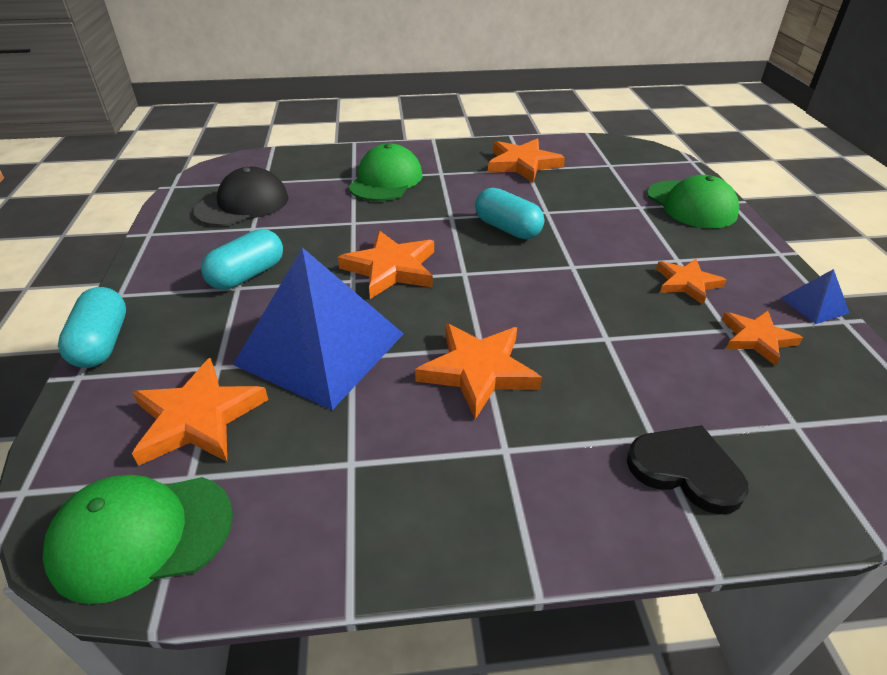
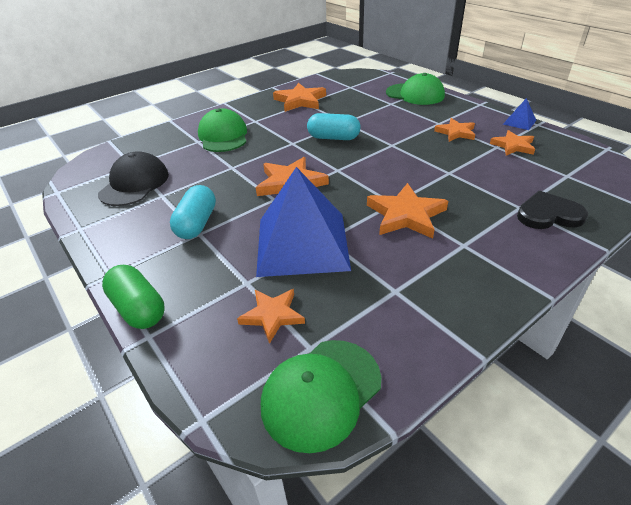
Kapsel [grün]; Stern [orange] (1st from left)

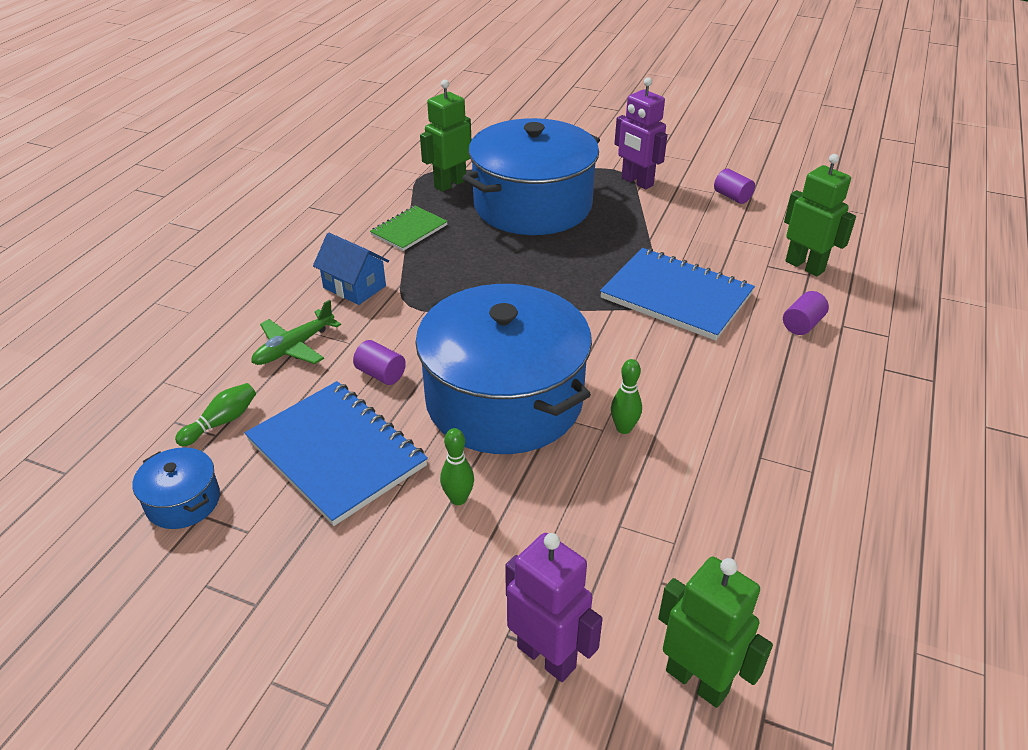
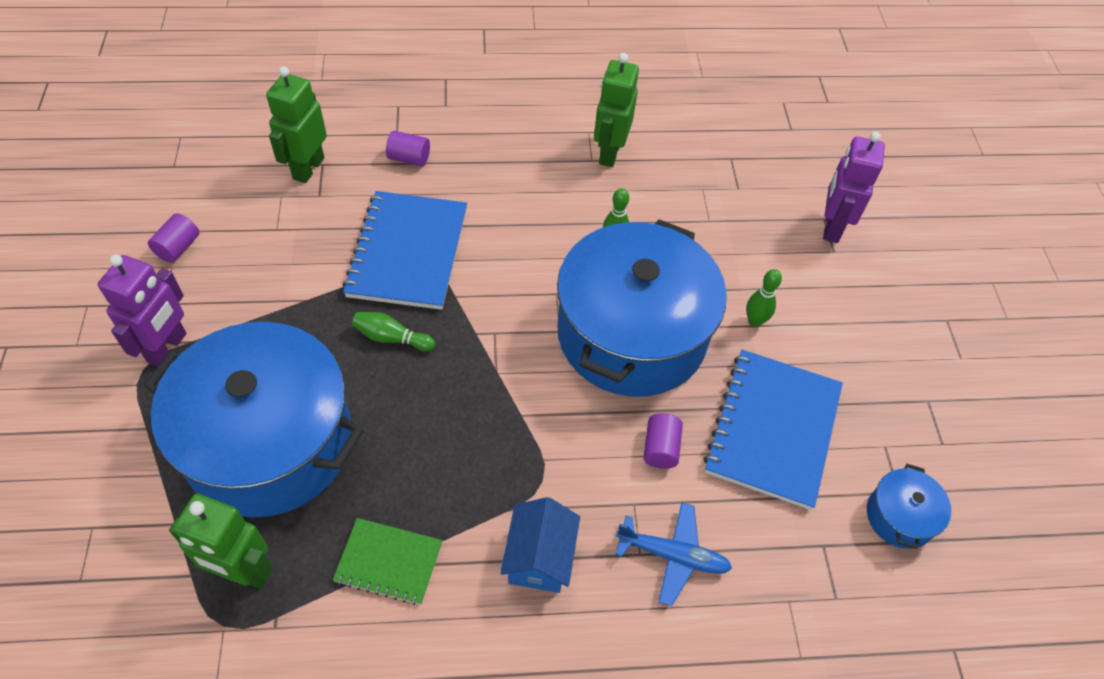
Flugzeug [blau]; Bowlingkegel [grün] (1st from left); Roboter [grün] (3rd from left)

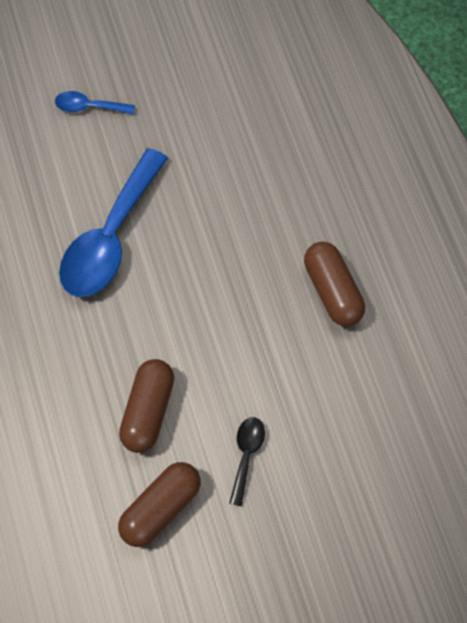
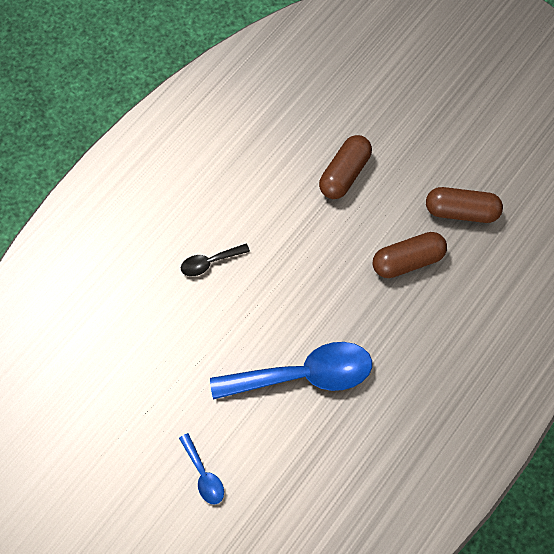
Kapsel [braun] (1st from left); Löffel [schwarz]

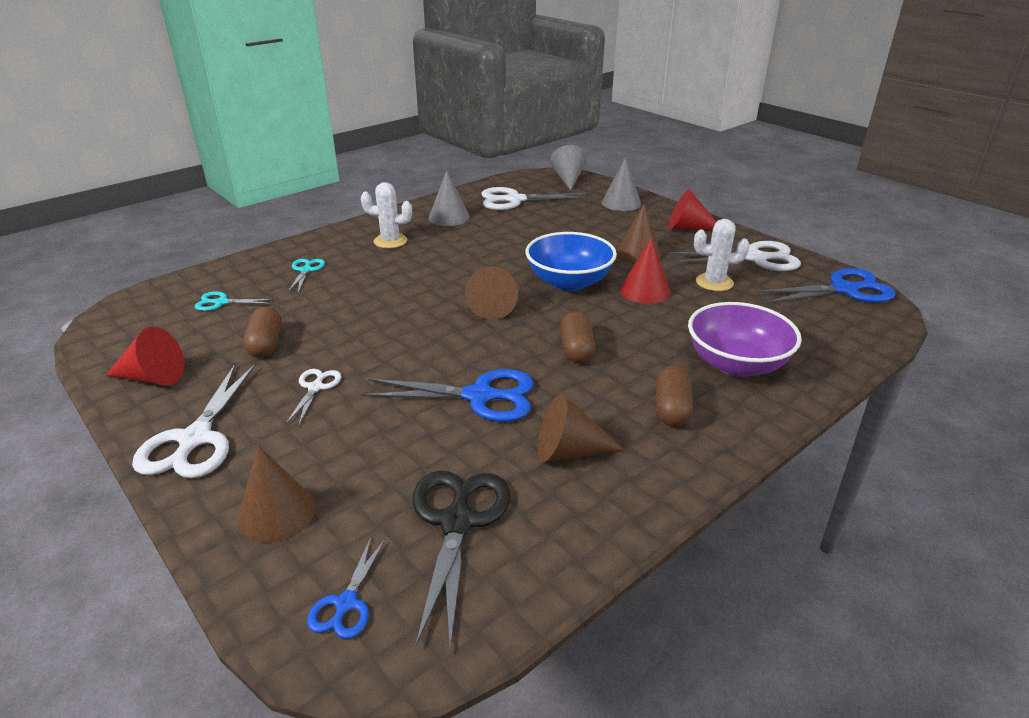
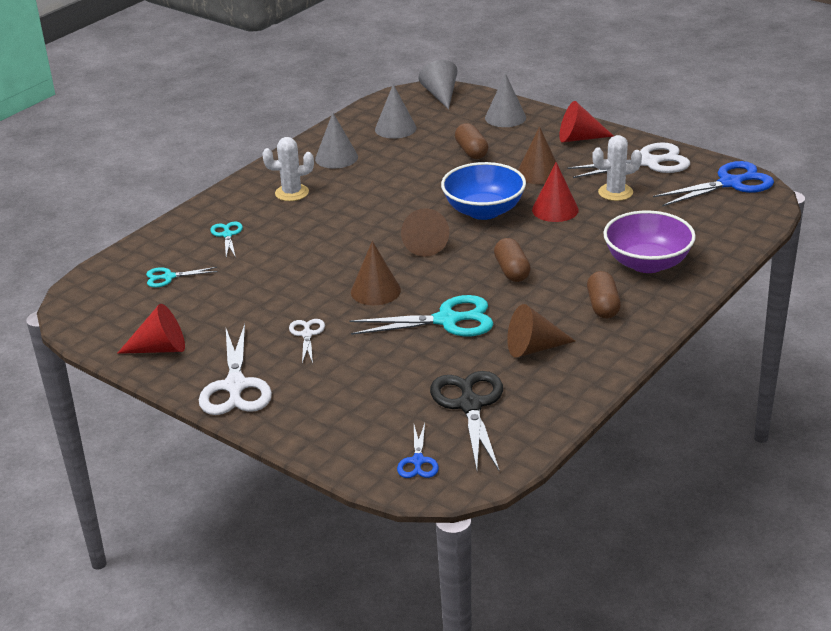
Kegel [grau] (2nd from left); Kapsel [braun] (1st from left); Schere [türkis] (3rd from left); Kegel [braun] (1st from left)

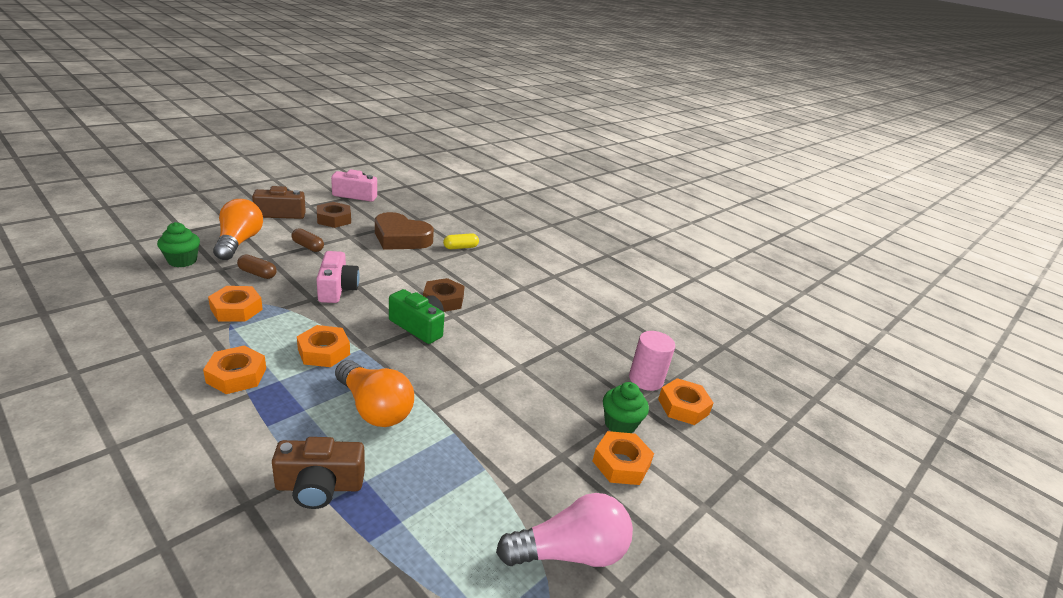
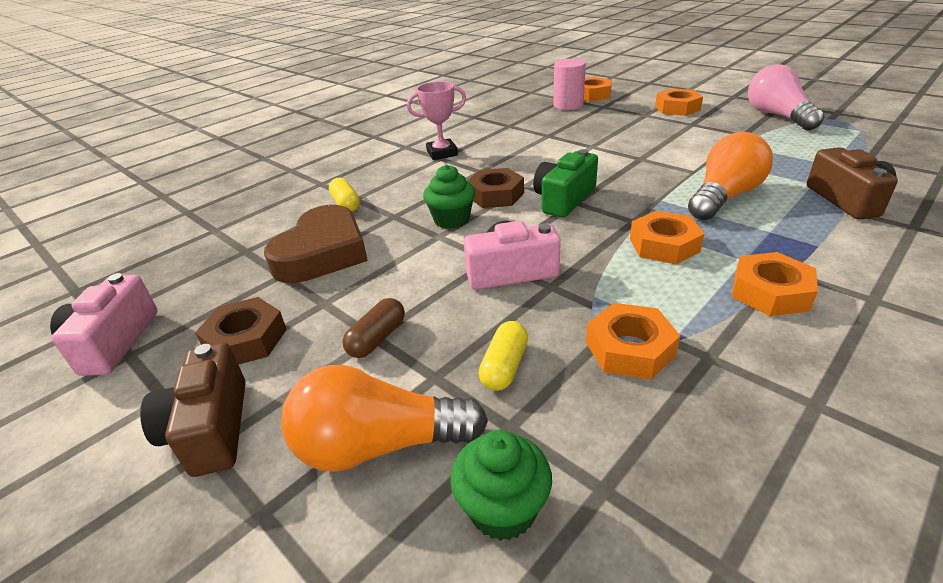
Kapsel [gelb] (2nd from left); Muffin [grün] (1st from left); Pokal [rosa]

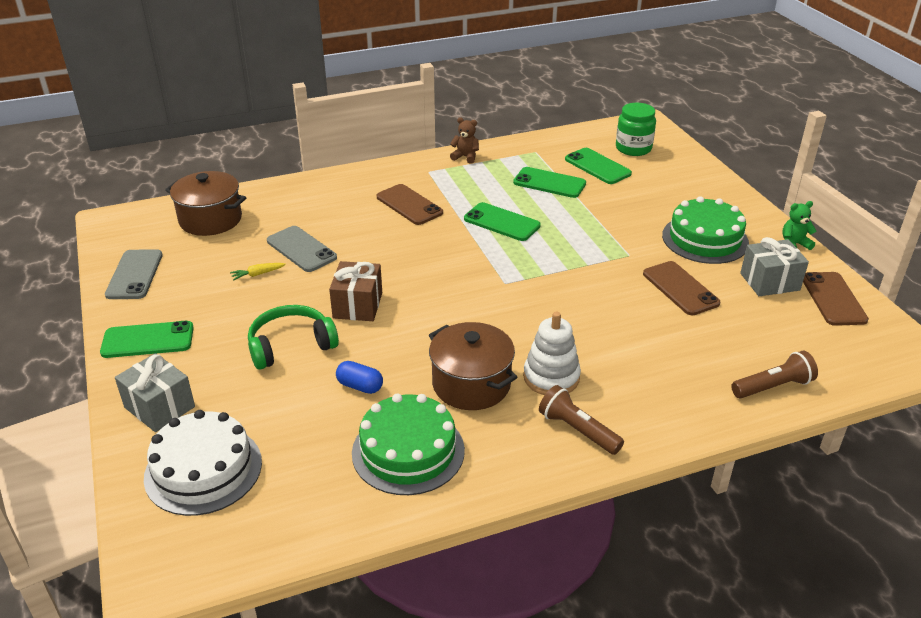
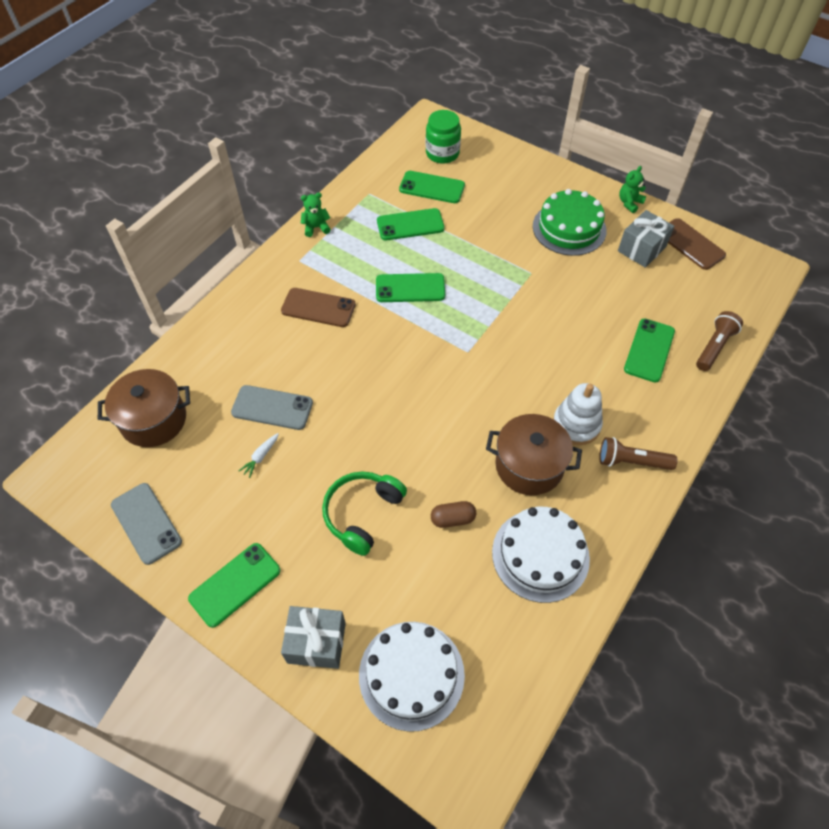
Teddybär [grün] (1st from left); Geschenk [braun]; Handy [braun] (2nd from left in the first image); Karotte [weiß]; Kapsel [braun]; Kuchen [weiß] (2nd from left); Handy [grün] (5th from left)

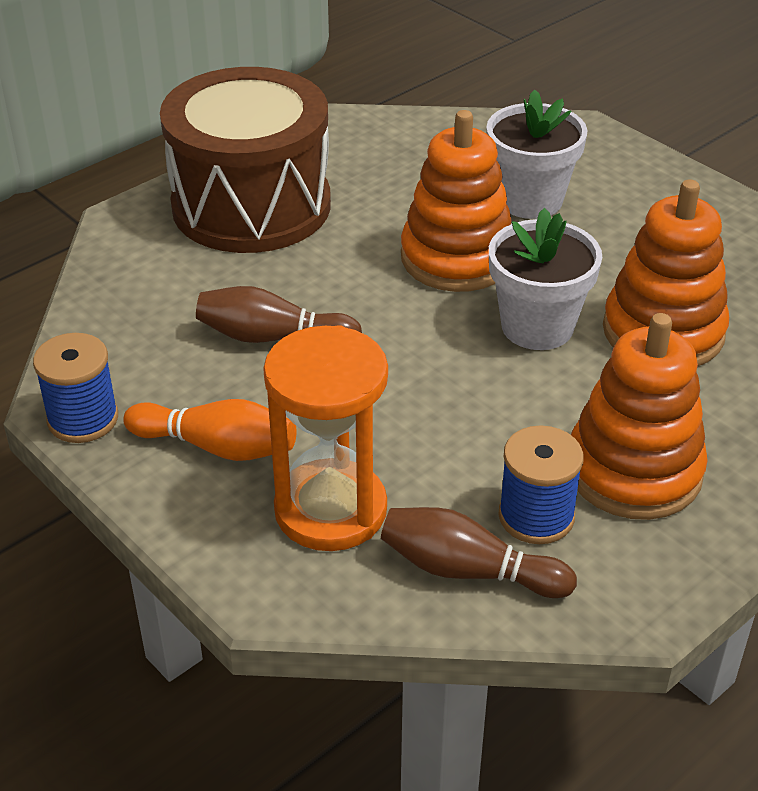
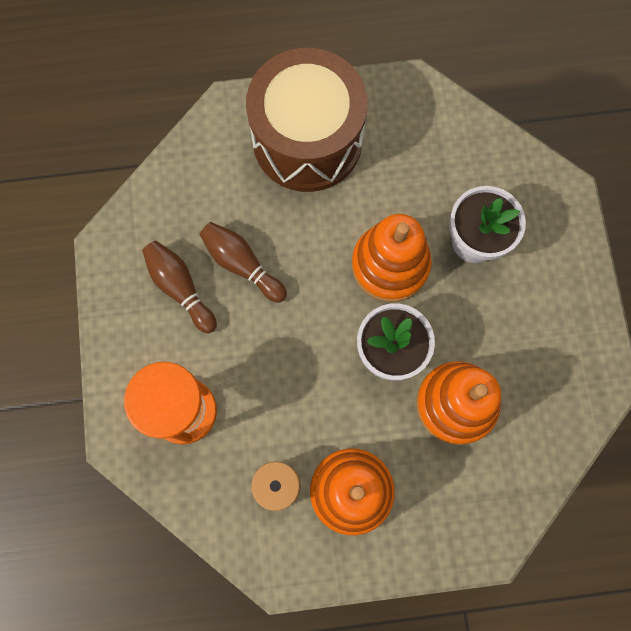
Garnrolle [blau] (1st from left in the first image); Bowlingkegel [orange]; Bowlingkegel [braun] (1st from left)

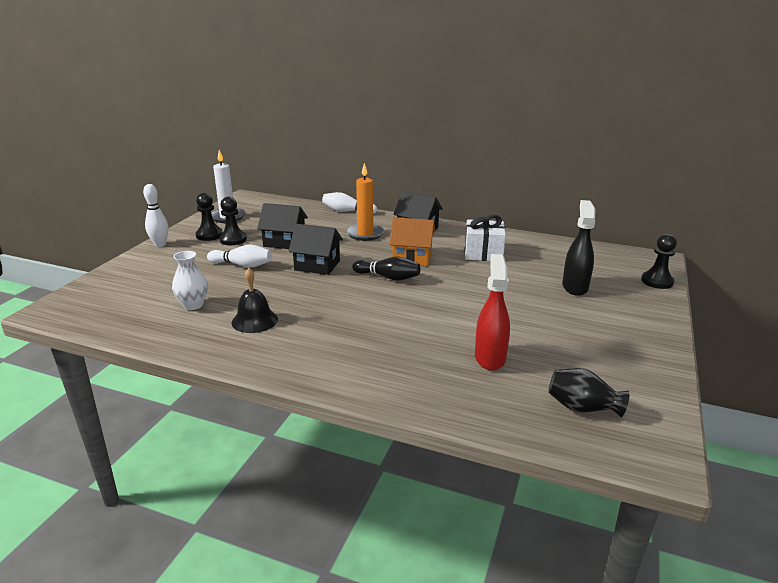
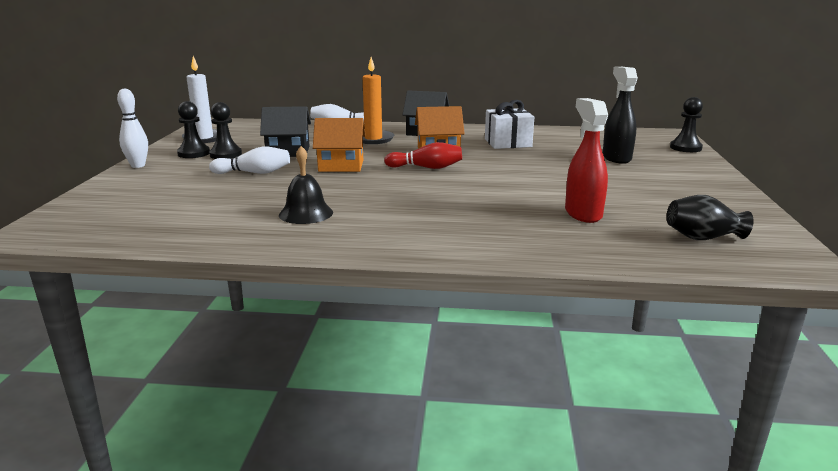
Haus [orange] (1st from left); Vase [weiß]; Bowlingkegel [rot]

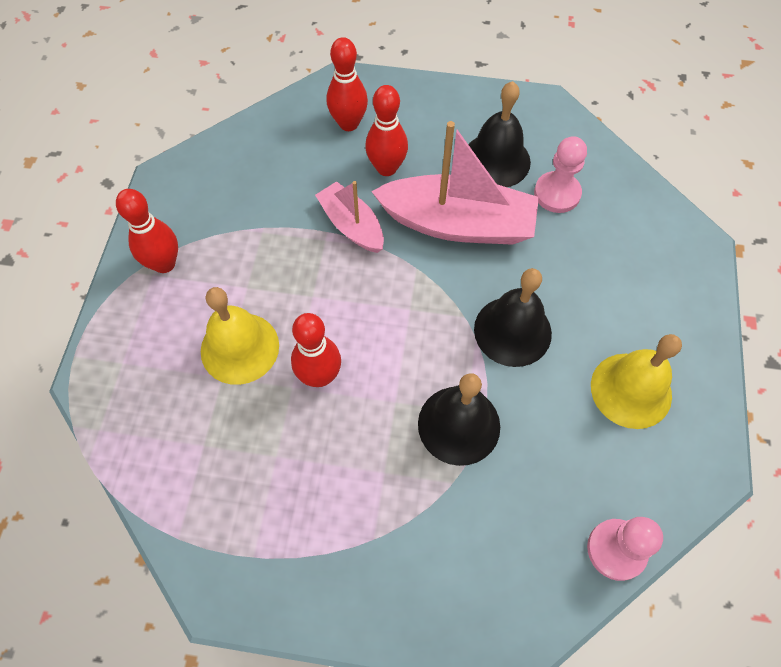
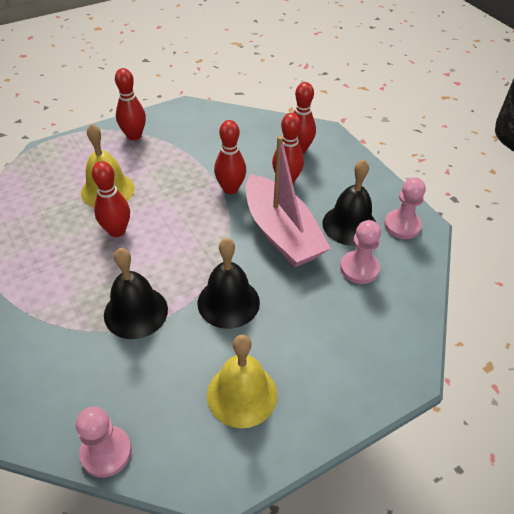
Bowlingkegel [rot] (3rd from left); Bauer [rosa] (3rd from left)

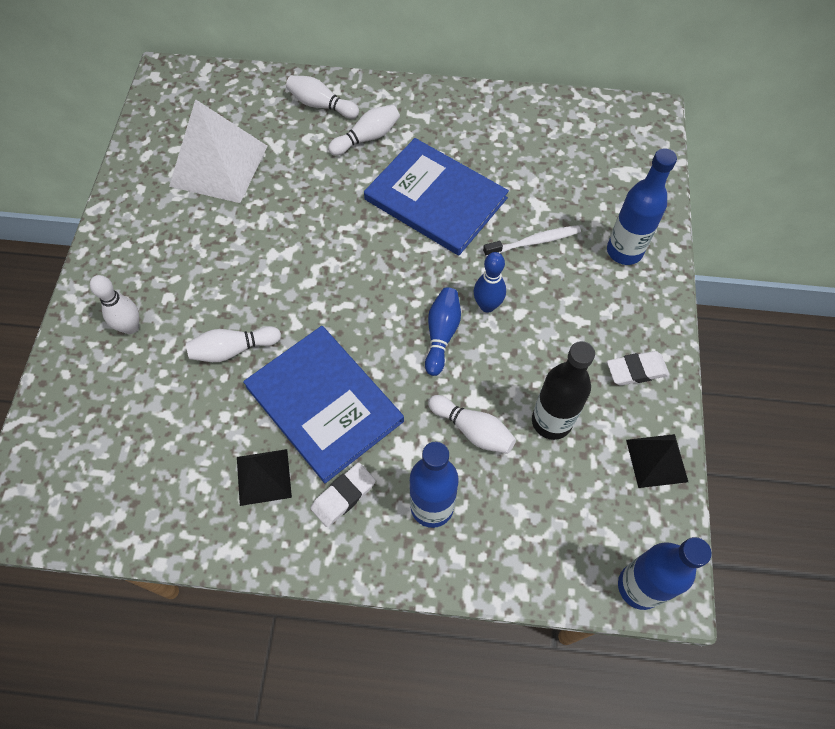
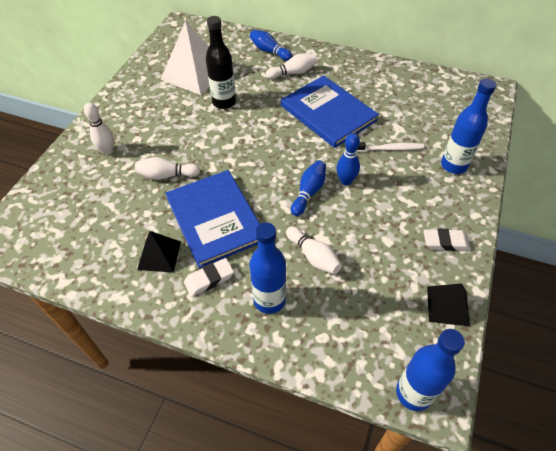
Bowlingkegel [blau] (1st from left); Flasche [schwarz]

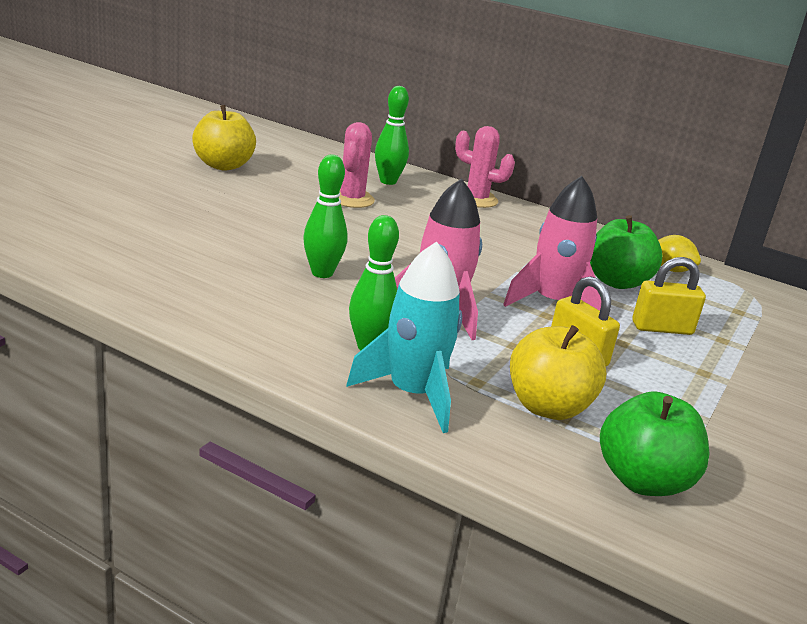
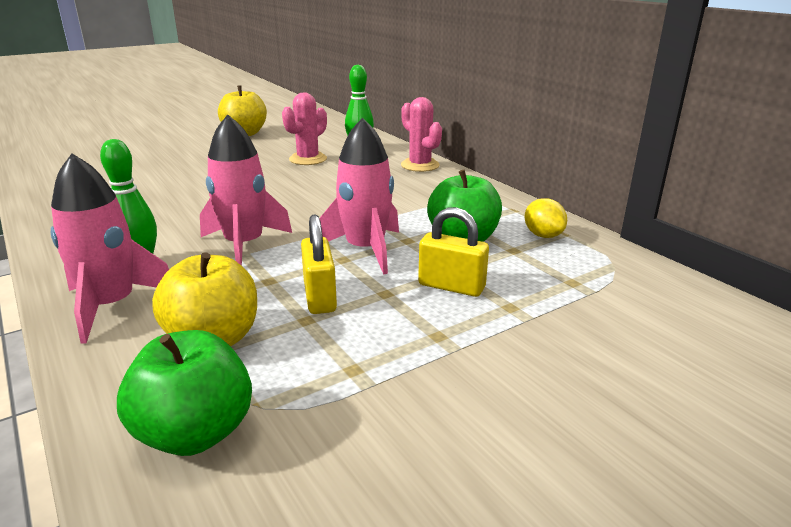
Bowlingkegel [grün] (1st from left in the first image); Rakete [rosa] (1st from left)

